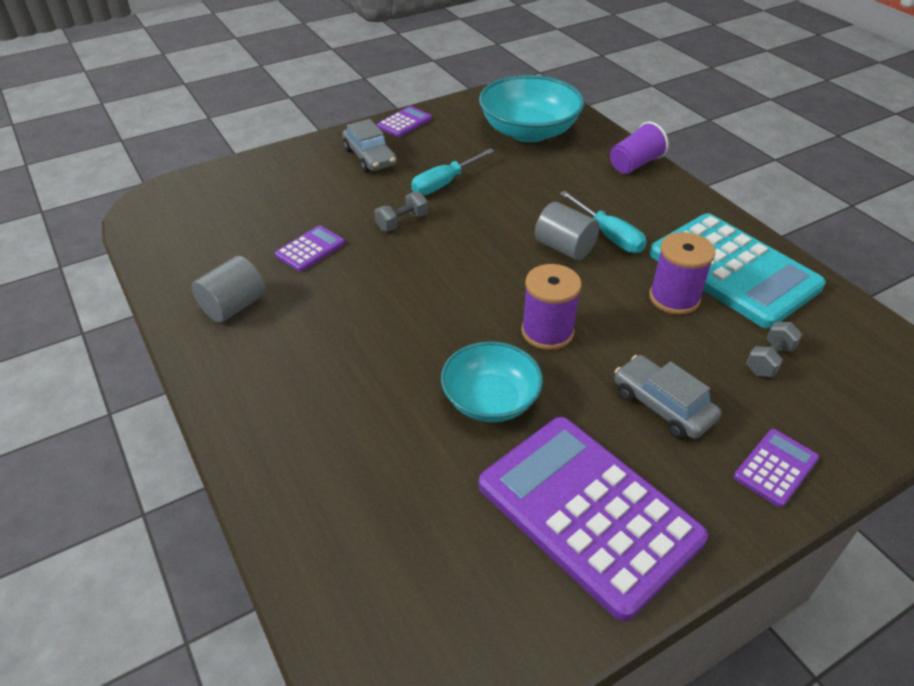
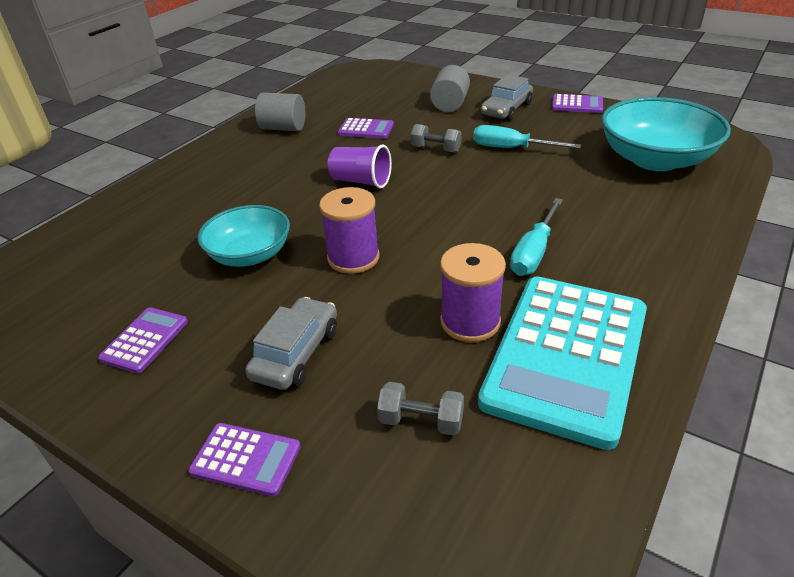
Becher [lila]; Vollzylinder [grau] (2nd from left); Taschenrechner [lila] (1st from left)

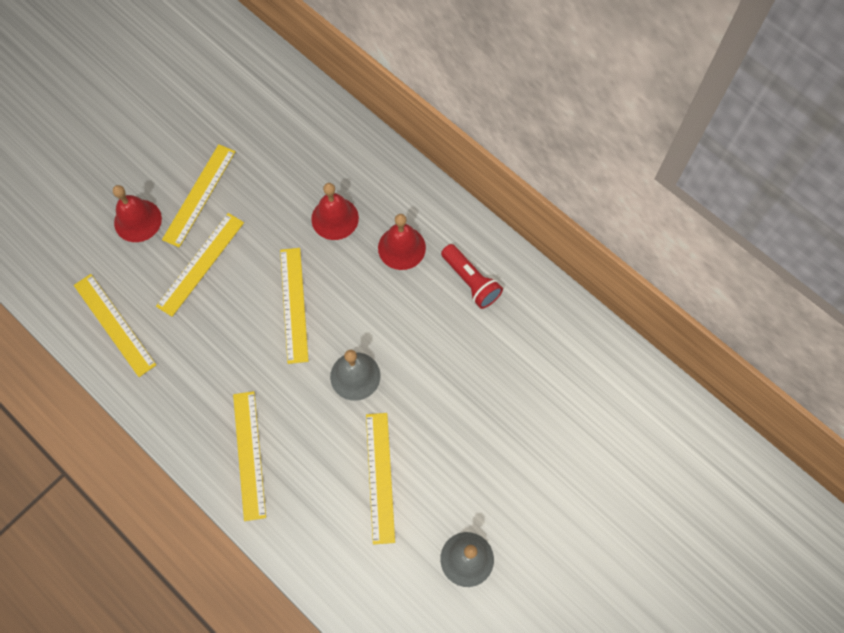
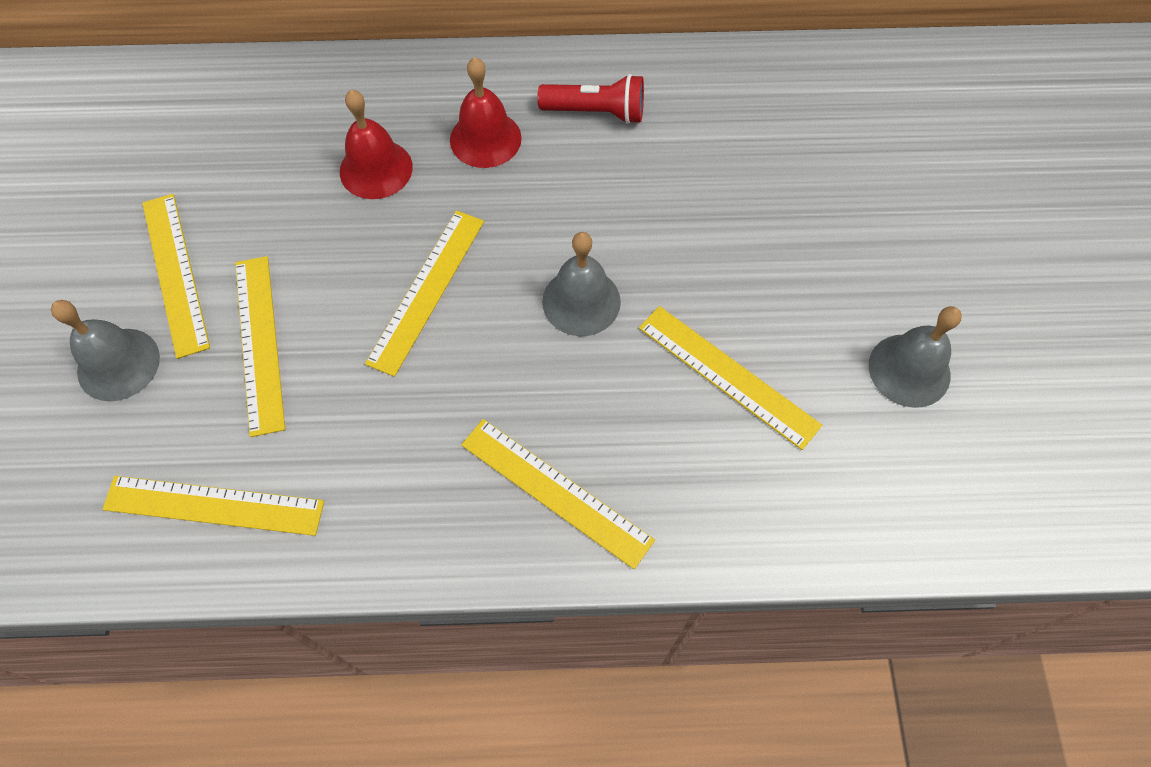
Glocke [grau] (1st from left); Lineal [gelb] (4th from left)

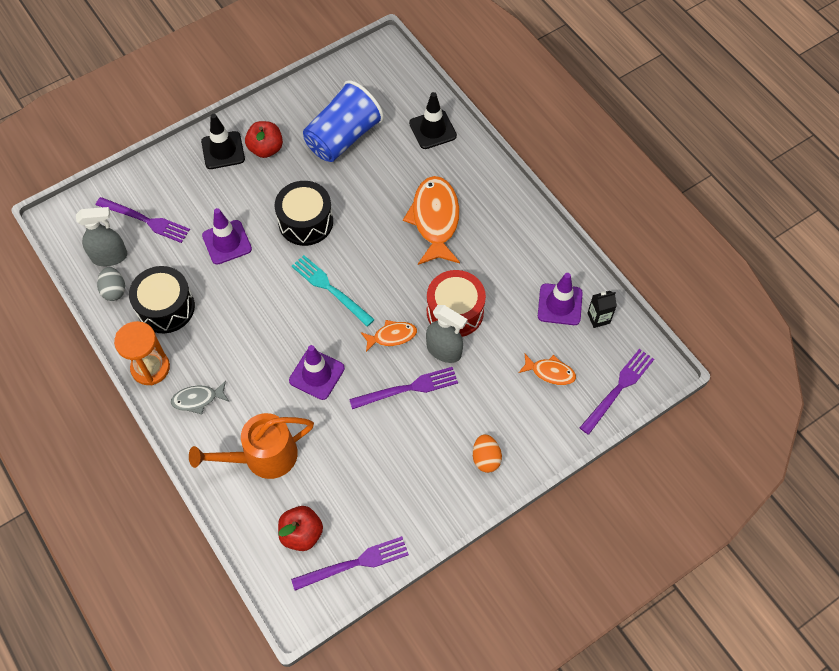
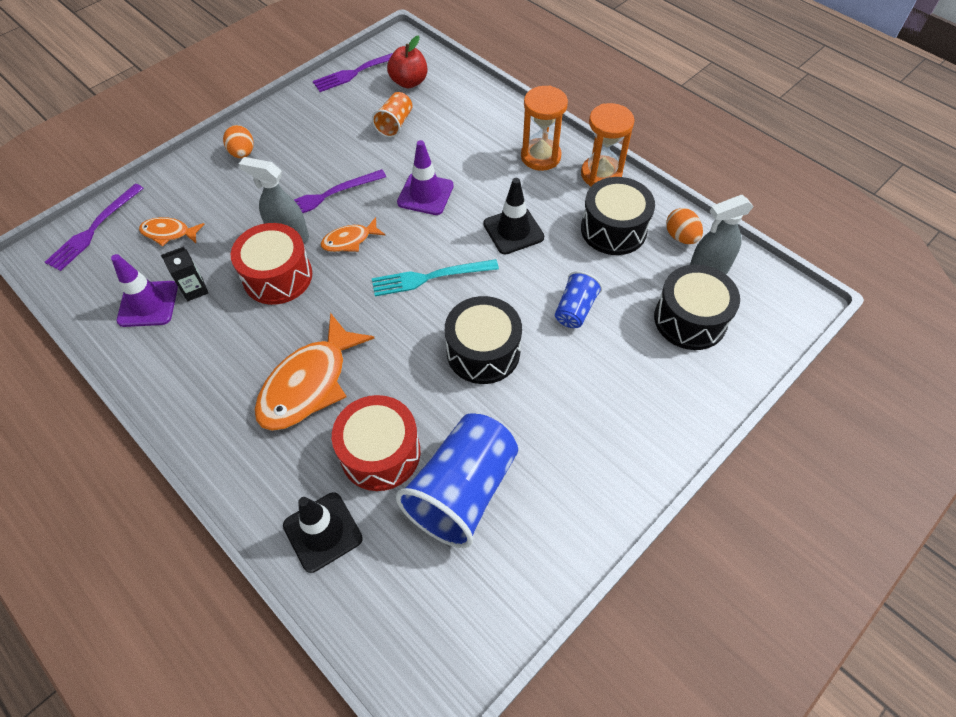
Leitkegel [schwarz] (2nd from left); Apfel [rot] (1st from left in the first image); Fisch [orange] (2nd from left); Trommel [schwarz] (3rd from left); Becher [blau] (2nd from left); Gabel [türkis]; Ei [orange] (2nd from left); Getränkekarton [schwarz]; Sanduhr [orange] (1st from left); Gießkanne [orange]; Becher [orange]; Trommel [rot] (2nd from left)

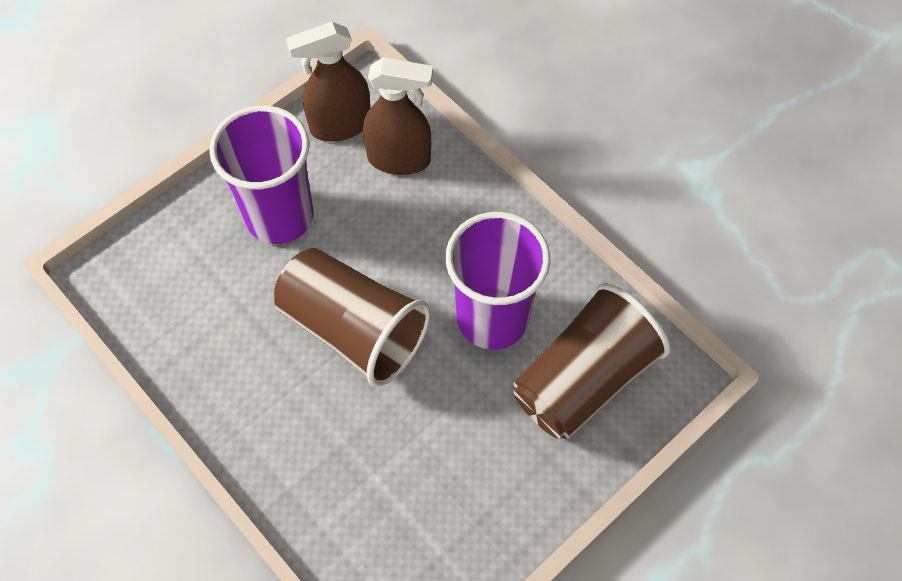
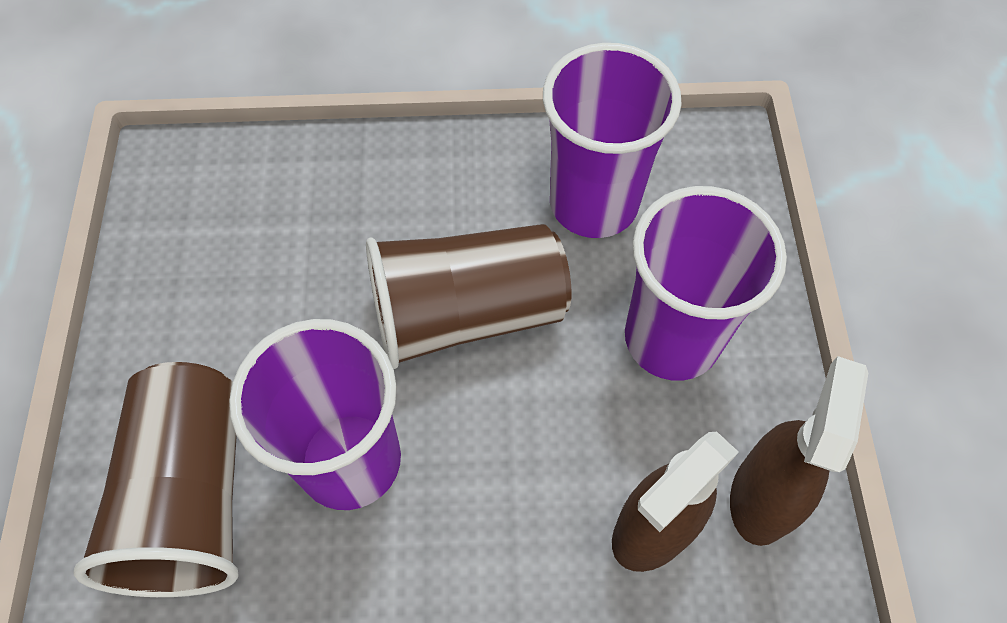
Becher [lila] (2nd from left)

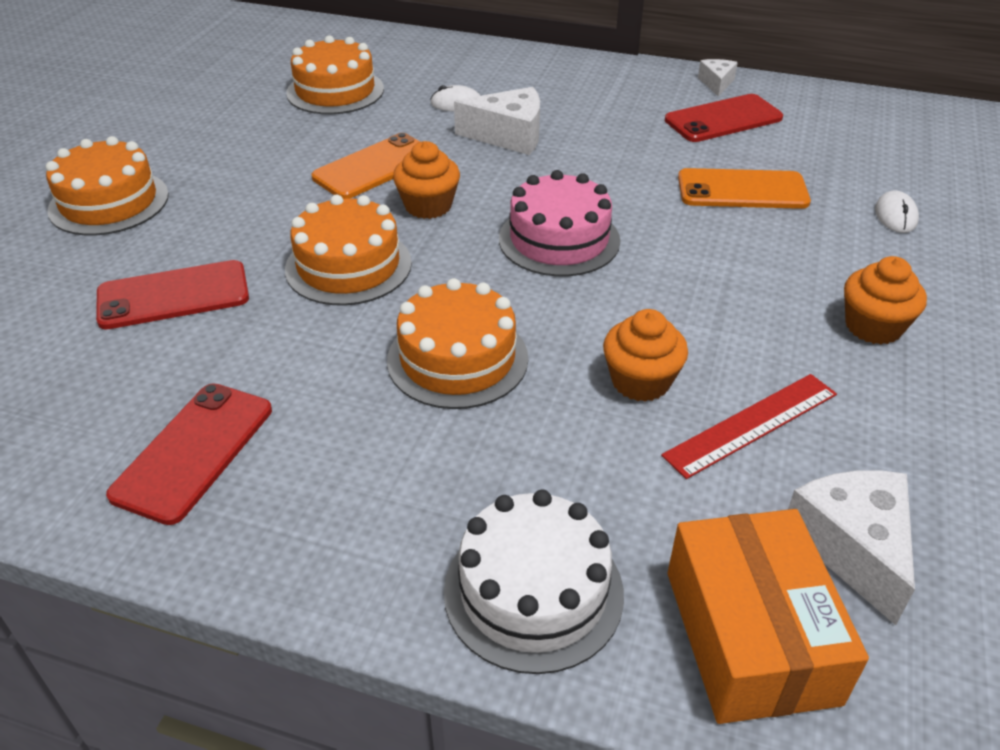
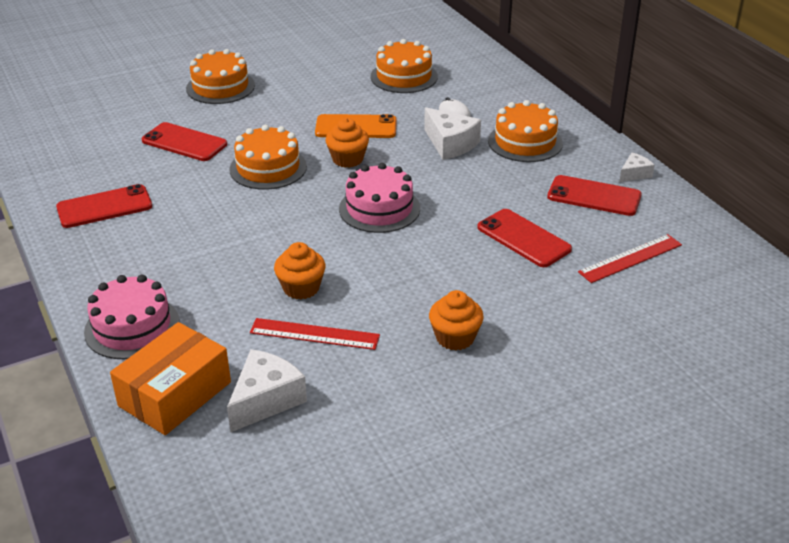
Handy [rot] (3rd from left); Computermaus [weiß] (2nd from left in the first image); Kuchen [orange] (4th from left); Kuchen [rosa] (1st from left); Lineal [rot] (2nd from left)

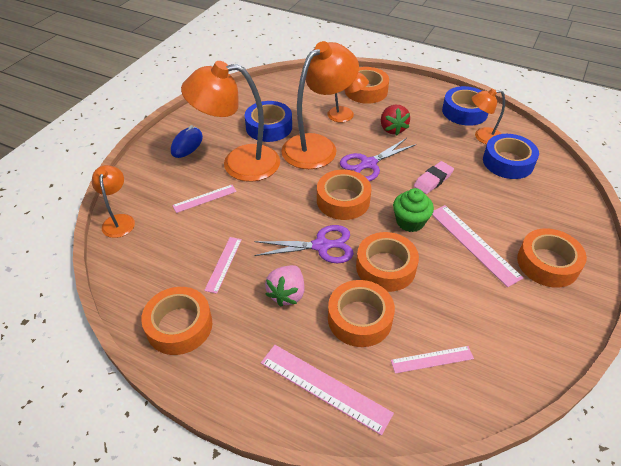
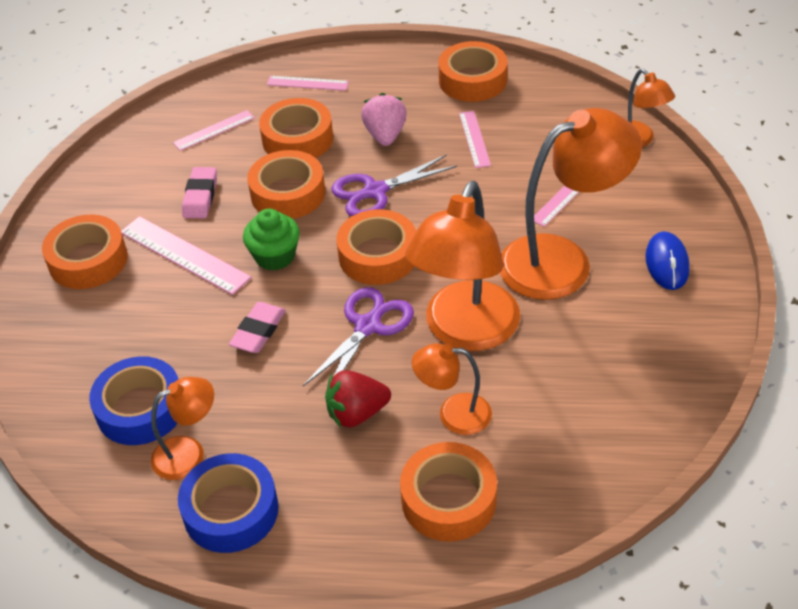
Klebeband [blau] (1st from left in the first image); Erdbeere [rot]; Lineal [rosa] (3rd from left); Radiergummi [rosa] (1st from left)

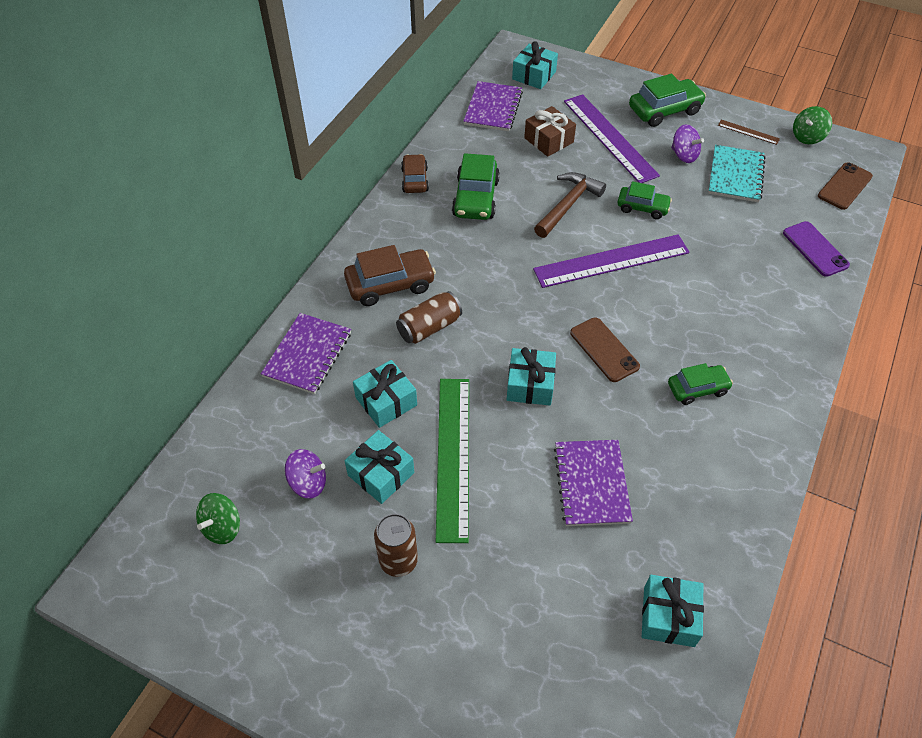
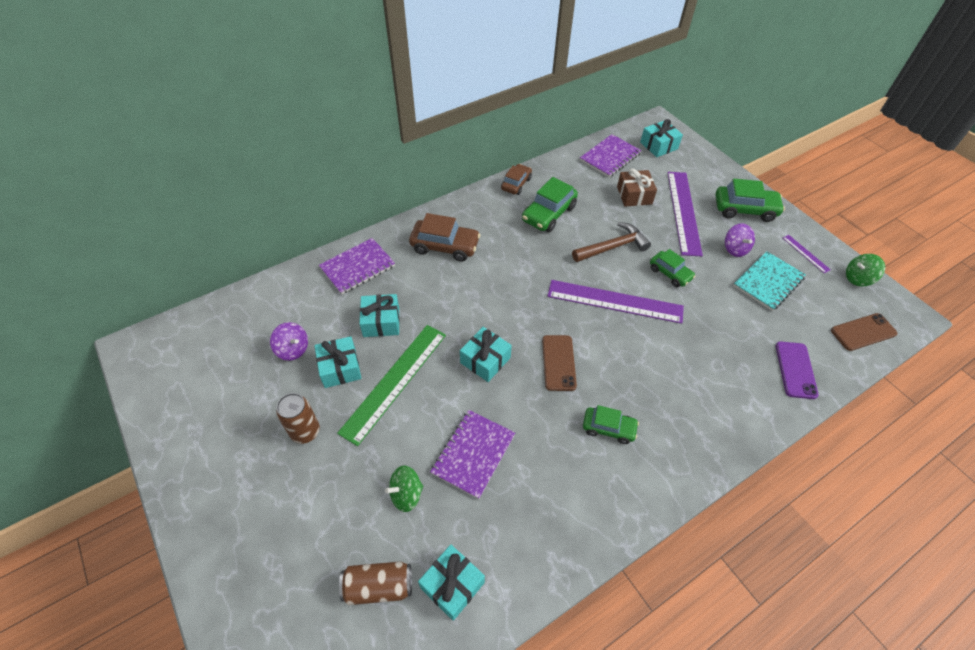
Lineal [lila] (3rd from left); Dose [braun] (2nd from left); Kreisel [grün] (1st from left)

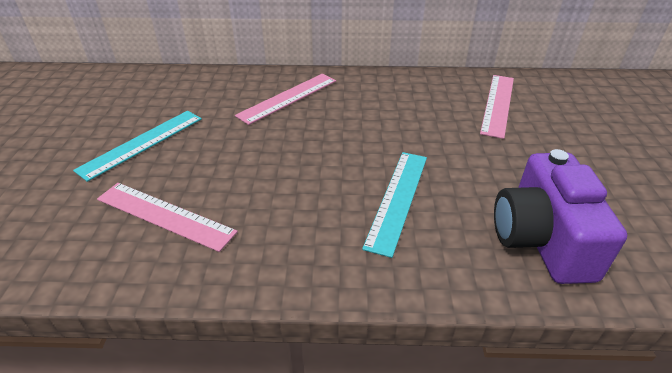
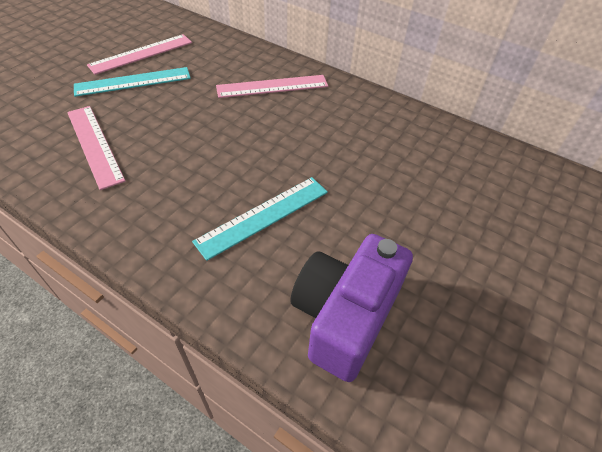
Lineal [rosa] (2nd from left)

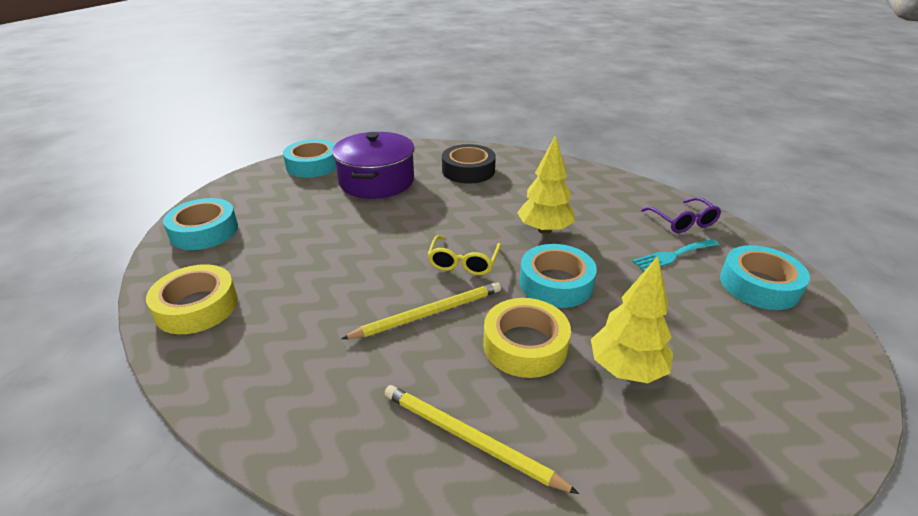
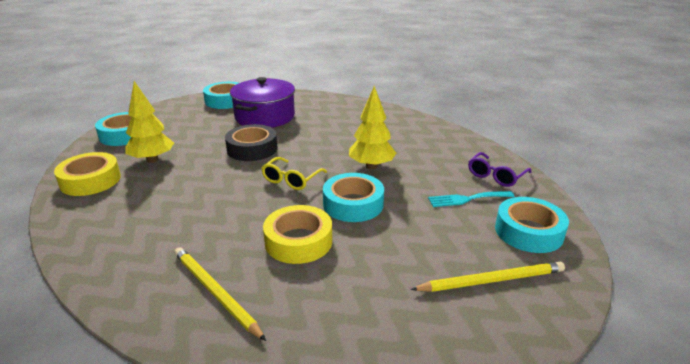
Klebeband [schwarz]; Brille [lila]; Baum [gelb] (1st from left); Bleistift [gelb] (2nd from left)

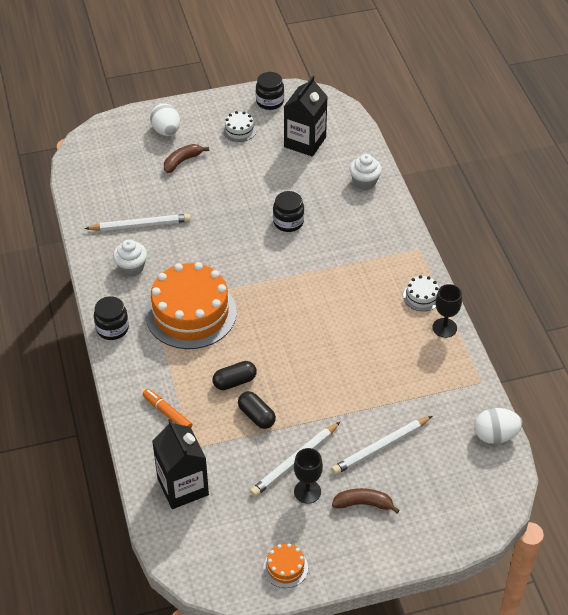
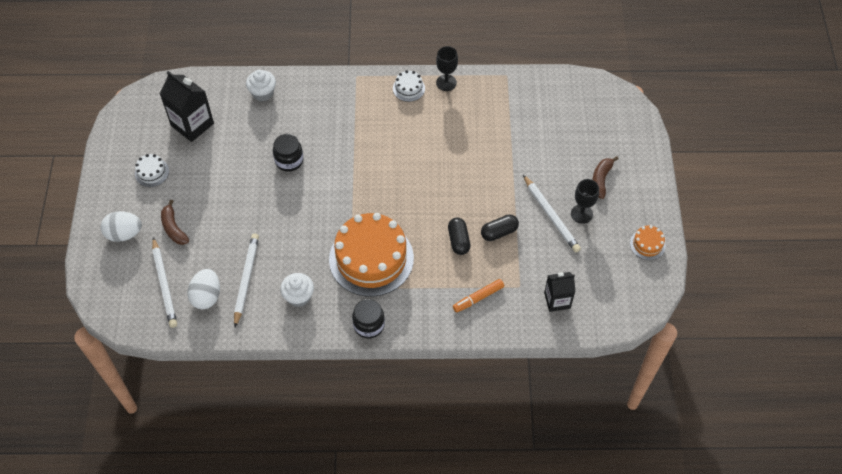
Einmachglas [schwarz] (2nd from left in the first image); Ei [weiß] (2nd from left); Bleistift [weiß] (1st from left); Getränkekarton [schwarz] (2nd from left)

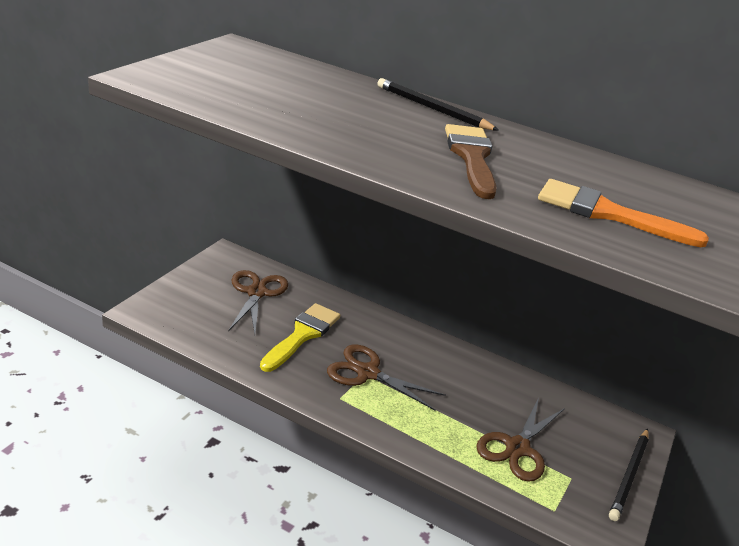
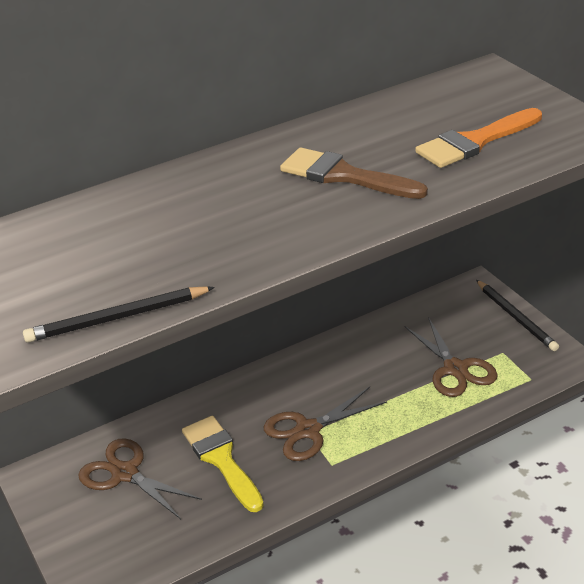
Bleistift [schwarz] (1st from left)

